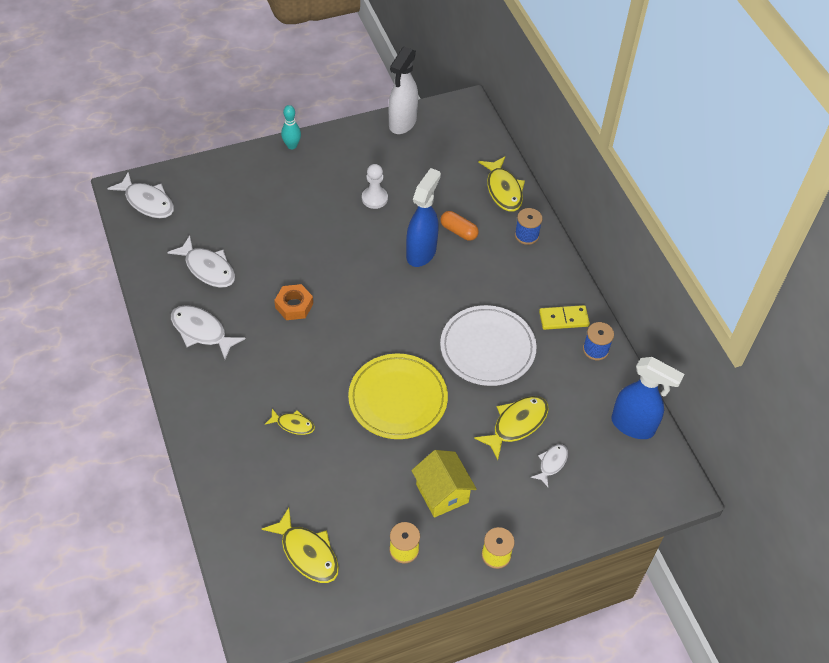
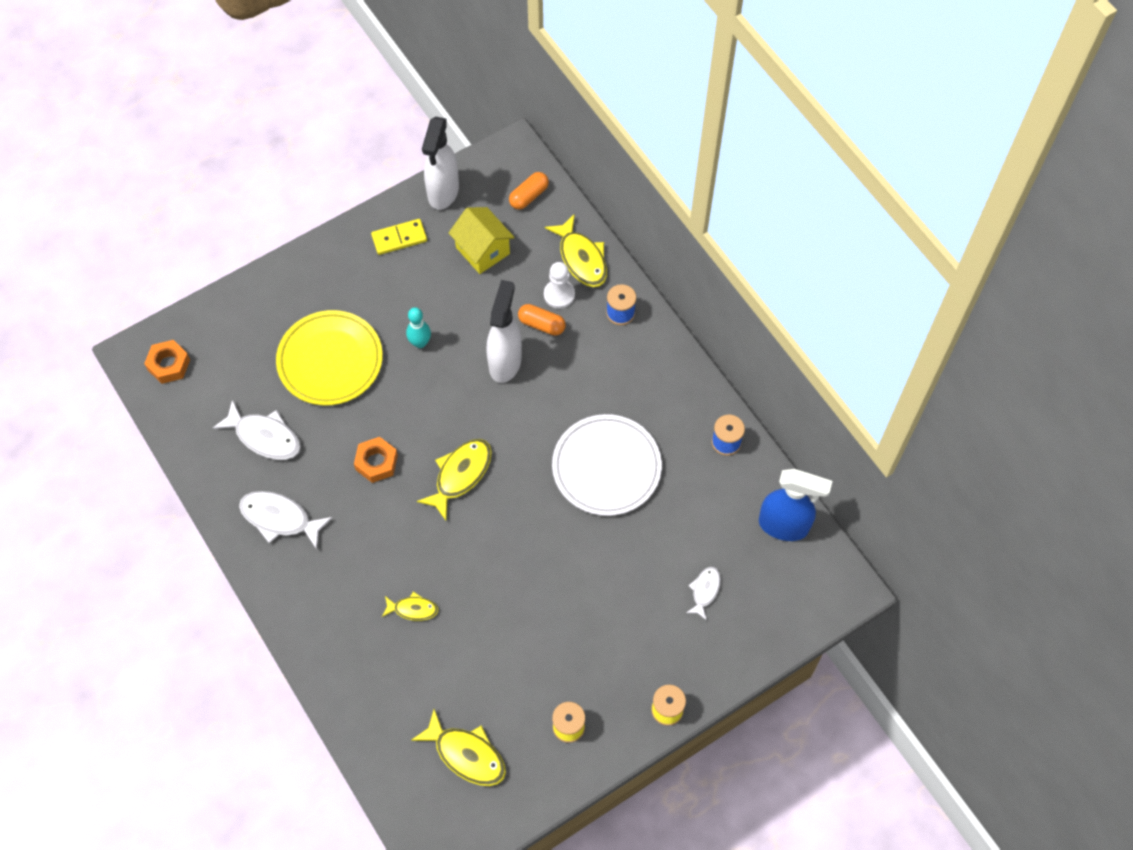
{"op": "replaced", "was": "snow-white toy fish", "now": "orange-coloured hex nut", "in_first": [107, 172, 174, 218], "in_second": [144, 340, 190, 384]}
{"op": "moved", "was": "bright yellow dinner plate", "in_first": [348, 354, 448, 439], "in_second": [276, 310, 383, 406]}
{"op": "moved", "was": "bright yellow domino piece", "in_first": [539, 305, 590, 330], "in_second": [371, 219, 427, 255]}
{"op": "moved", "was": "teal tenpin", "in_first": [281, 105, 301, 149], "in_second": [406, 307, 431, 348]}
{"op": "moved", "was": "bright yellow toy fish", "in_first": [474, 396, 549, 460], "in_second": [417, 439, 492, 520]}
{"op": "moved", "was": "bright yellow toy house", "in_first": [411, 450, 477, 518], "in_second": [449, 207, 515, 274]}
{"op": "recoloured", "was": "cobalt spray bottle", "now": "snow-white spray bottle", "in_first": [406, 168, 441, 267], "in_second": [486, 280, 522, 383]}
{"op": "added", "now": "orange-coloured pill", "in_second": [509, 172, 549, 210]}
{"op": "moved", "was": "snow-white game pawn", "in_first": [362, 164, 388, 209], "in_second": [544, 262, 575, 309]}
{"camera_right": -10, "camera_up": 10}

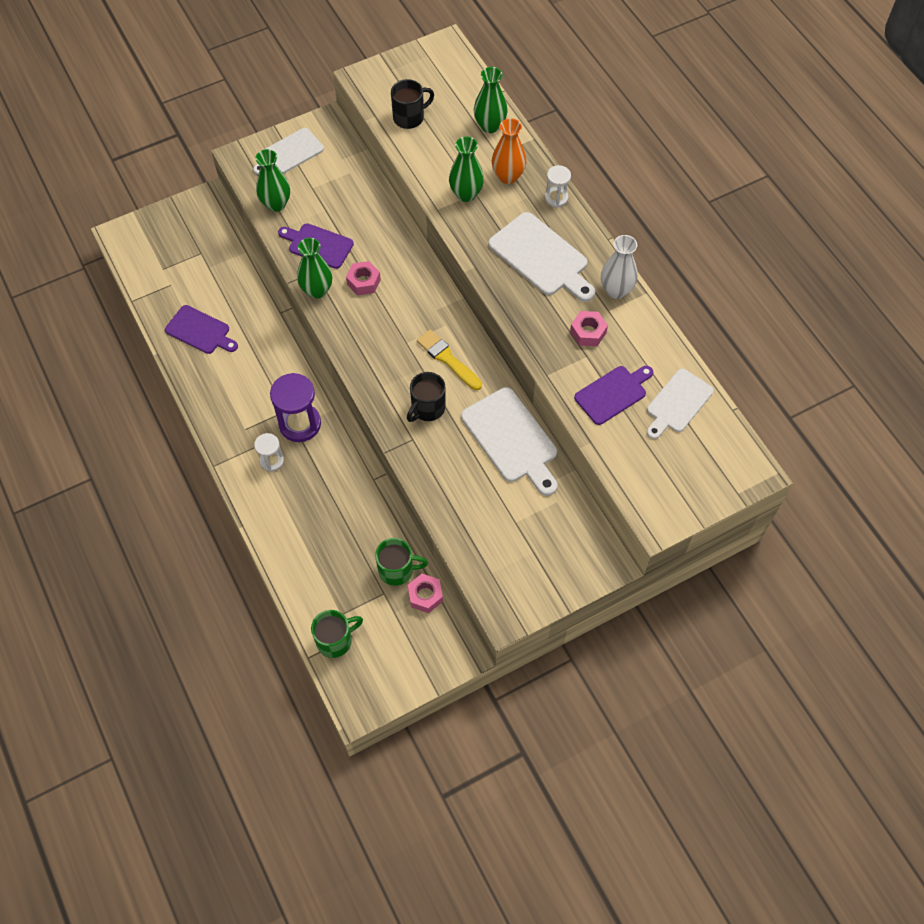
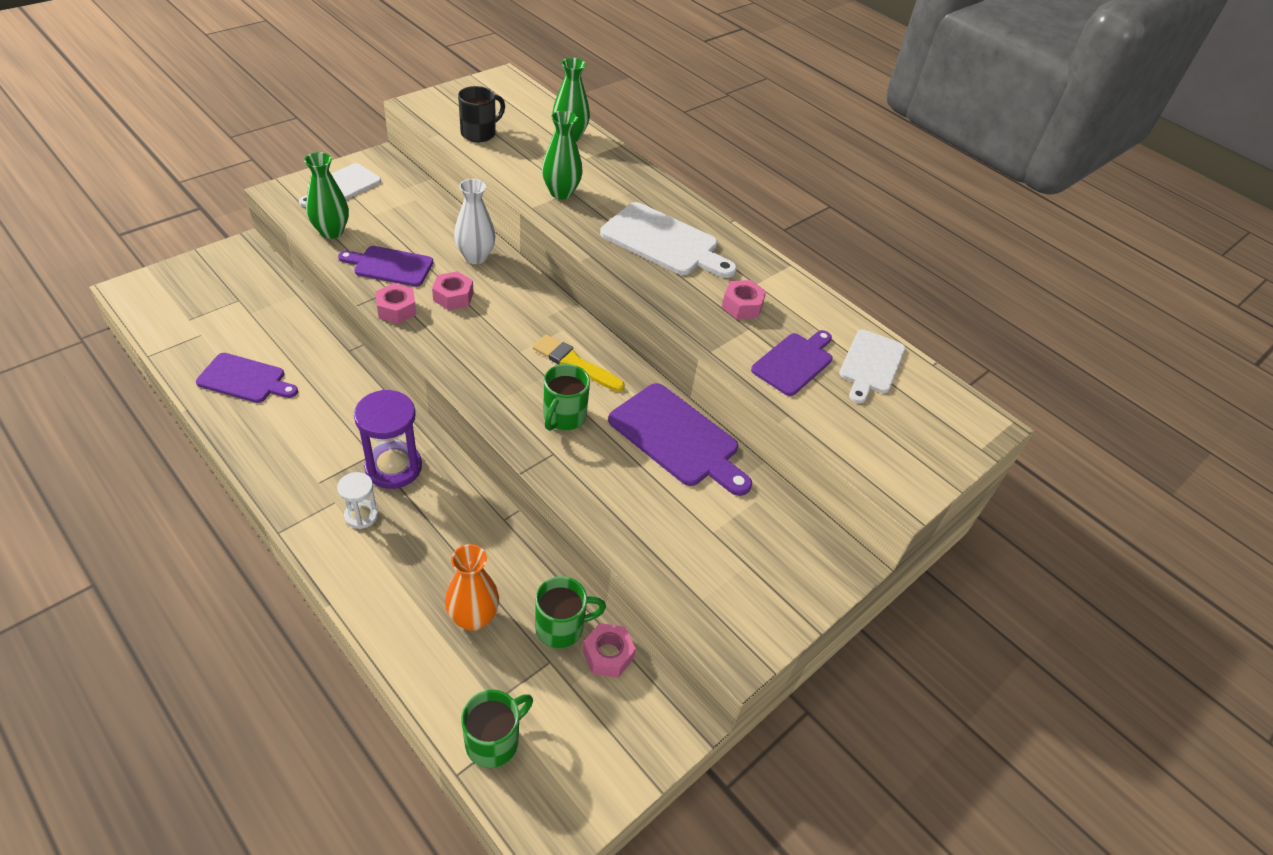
{"op": "replaced", "was": "emerald vase", "now": "pink hex nut", "in_first": [297, 238, 332, 299], "in_second": [375, 283, 417, 324]}
{"op": "moved", "was": "orange-coloured vase", "in_first": [492, 118, 526, 184], "in_second": [445, 544, 499, 631]}
{"op": "moved", "was": "snow-white vase", "in_first": [601, 235, 638, 299], "in_second": [454, 179, 495, 264]}
{"op": "recoloured", "was": "jet-black tea mug", "now": "emerald tea mug", "in_first": [407, 372, 445, 422], "in_second": [543, 364, 590, 431]}
{"op": "recoloured", "was": "snow-white chopping board", "now": "purple chopping board", "in_first": [461, 387, 558, 496], "in_second": [608, 383, 752, 496]}
{"op": "removed", "was": "snow-white hourglass", "in_first": [545, 165, 571, 208]}
{"camera_right": -20, "camera_up": -15}

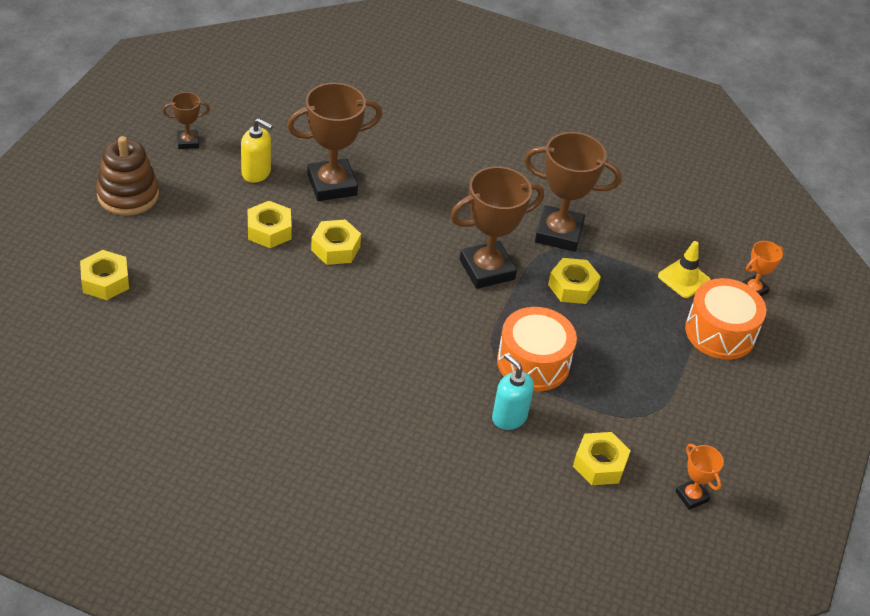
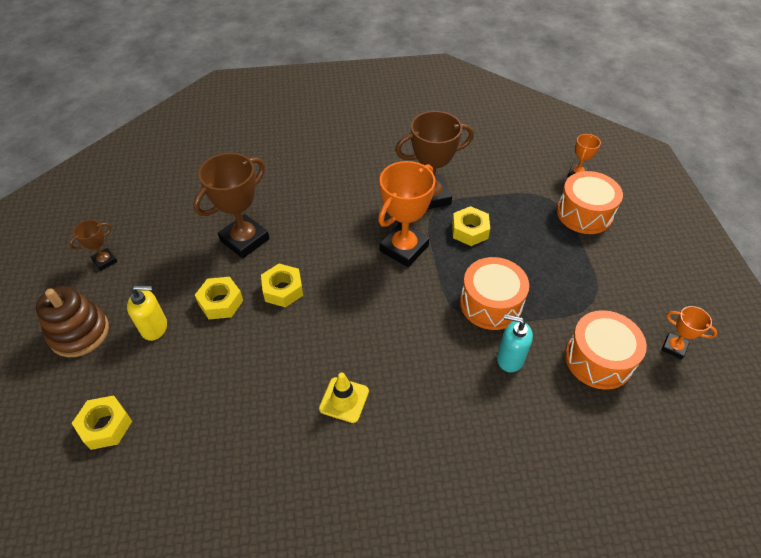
{"op": "moved", "was": "bright yellow pump bottle", "in_first": [241, 118, 273, 183], "in_second": [127, 285, 167, 341]}
{"op": "moved", "was": "bright yellow traffic cone", "in_first": [658, 241, 711, 298], "in_second": [319, 373, 369, 423]}
{"op": "recoloured", "was": "dark brown award cup", "now": "orange-coloured award cup", "in_first": [450, 166, 544, 289], "in_second": [378, 161, 435, 267]}
{"op": "replaced", "was": "bright yellow hex nut", "now": "orange-coloured snare drum", "in_first": [573, 432, 631, 485], "in_second": [565, 310, 647, 390]}
{"camera_right": -25, "camera_up": 5}

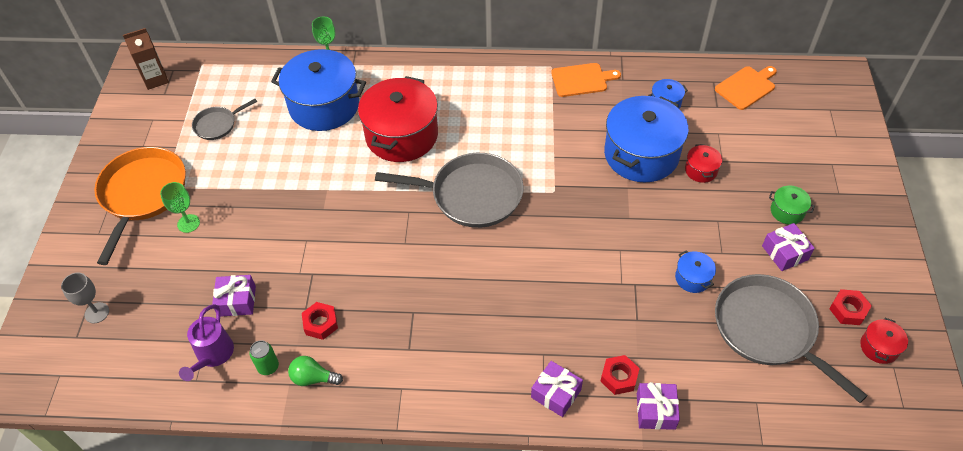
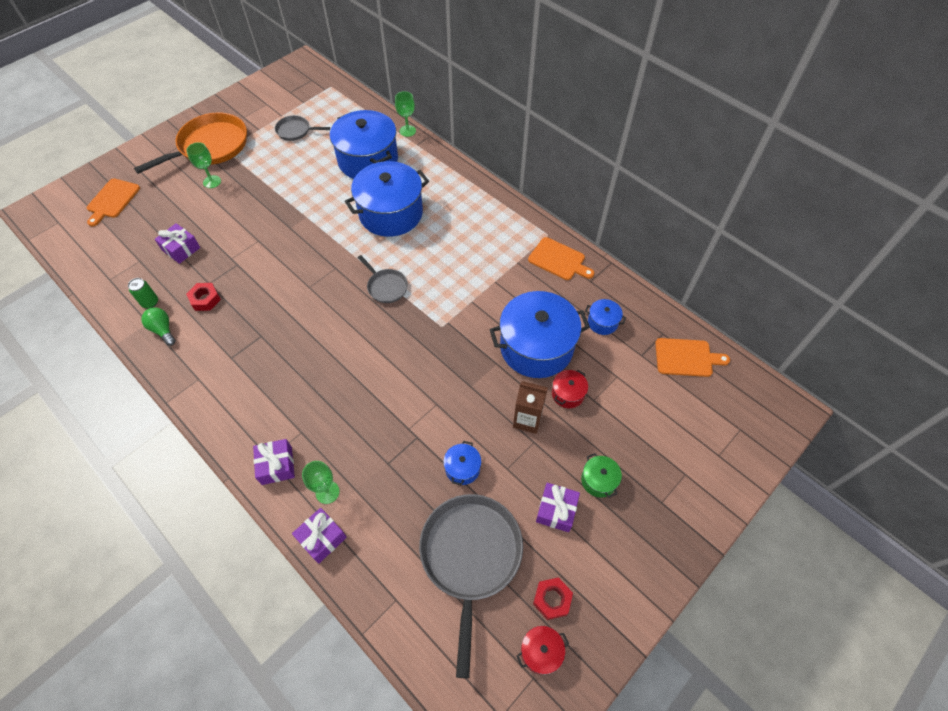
{"op": "replaced", "was": "gray chalice", "now": "orange-coloured chopping board", "in_first": [61, 272, 109, 323], "in_second": [87, 178, 140, 227]}
{"op": "replaced", "was": "crimson hex nut", "now": "emerald chalice", "in_first": [600, 355, 640, 395], "in_second": [302, 461, 340, 504]}
{"op": "recoloured", "was": "crimson cooking pot", "now": "cobalt cooking pot", "in_first": [358, 76, 438, 162], "in_second": [345, 161, 429, 237]}
{"op": "resized", "was": "gray skillet", "in_first": [375, 153, 523, 228], "in_second": [358, 255, 408, 303], "ratio": 0.5}
{"op": "moved", "was": "dark brown milk carton", "in_first": [123, 28, 169, 90], "in_second": [513, 381, 548, 434]}
{"op": "removed", "was": "purple watering pot", "in_first": [179, 304, 234, 381]}
{"camera_right": 40, "camera_up": 5}

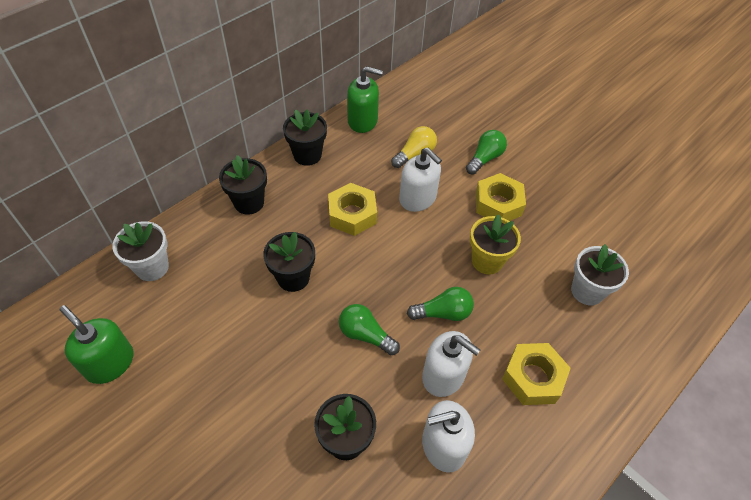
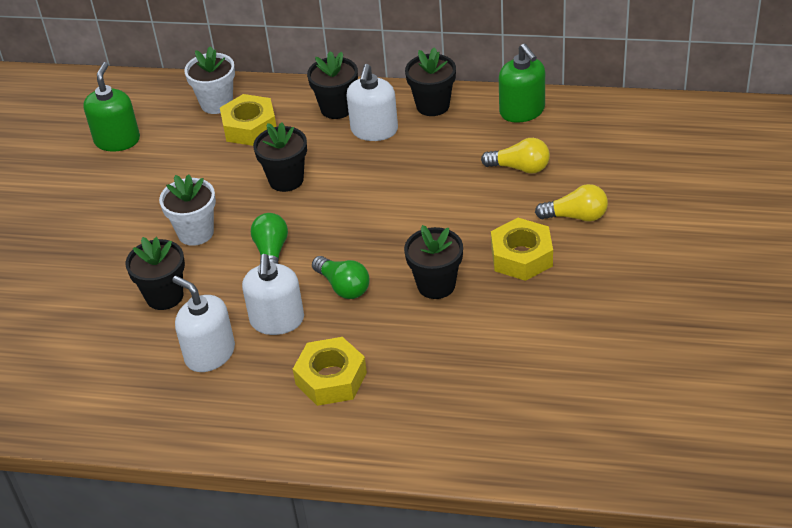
{"op": "moved", "was": "snow-white flower pot", "in_first": [571, 244, 629, 305], "in_second": [159, 174, 216, 246]}
{"op": "moved", "was": "bright yellow hex nut", "in_first": [328, 183, 377, 236], "in_second": [220, 94, 277, 146]}
{"op": "moved", "was": "snow-white pump bottle", "in_first": [399, 148, 442, 212], "in_second": [346, 64, 398, 141]}
{"op": "recoloured", "was": "bright yellow flower pot", "now": "jet-black flower pot", "in_first": [470, 214, 521, 274], "in_second": [404, 225, 463, 299]}
{"op": "recoloured", "was": "emerald bulb", "now": "bright yellow bulb", "in_first": [466, 130, 507, 175], "in_second": [535, 184, 608, 222]}
{"camera_right": 60, "camera_up": -10}

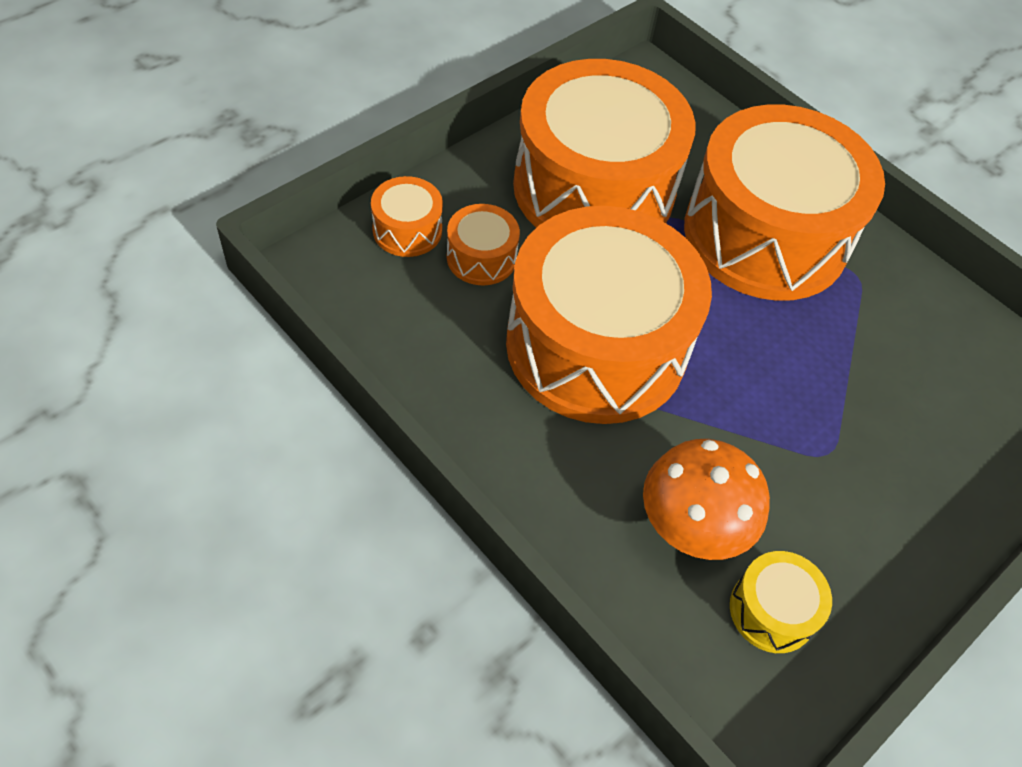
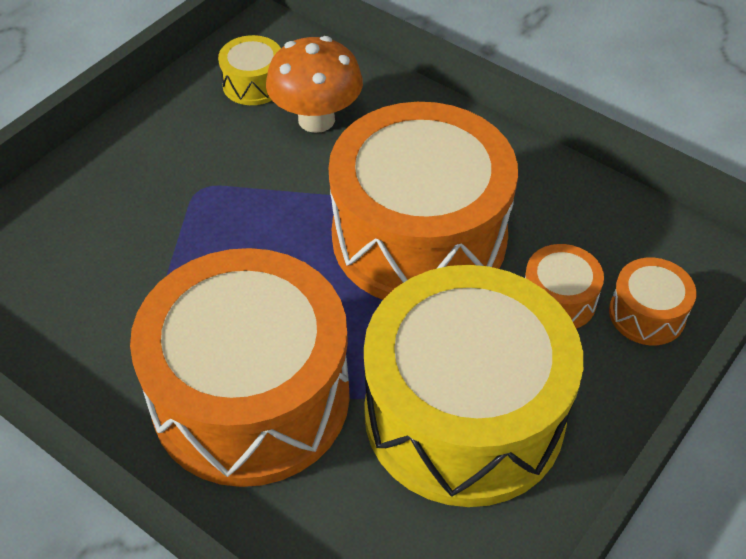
{"op": "recoloured", "was": "orange-coloured snare drum", "now": "bright yellow snare drum", "in_first": [513, 59, 696, 228], "in_second": [364, 265, 583, 507]}
{"camera_right": 175, "camera_up": -5}

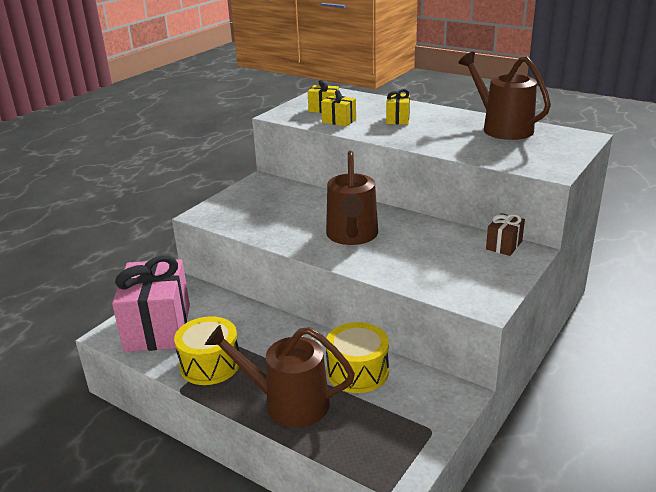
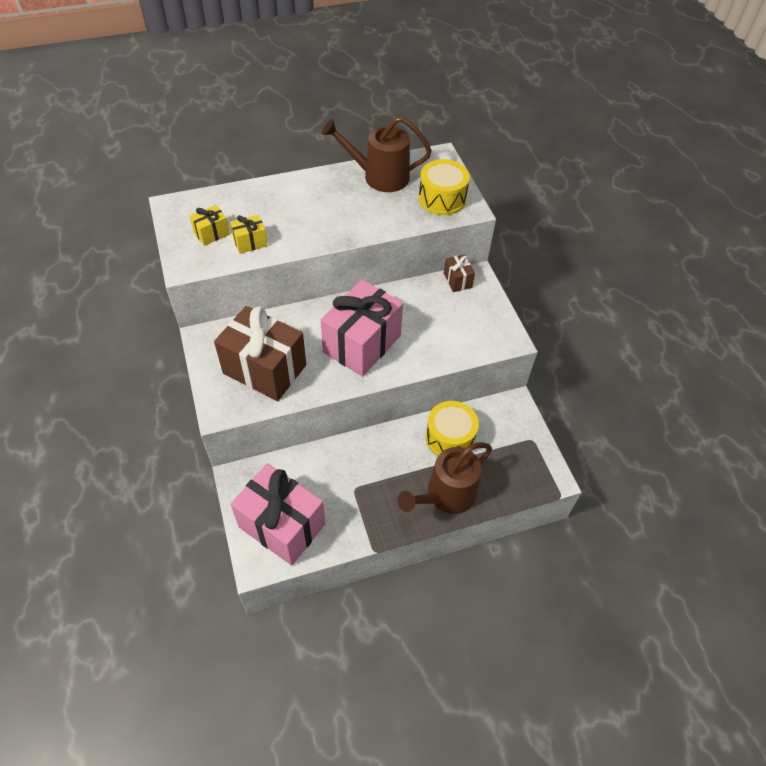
{"op": "added", "now": "dark brown gift", "in_second": [214, 306, 306, 401]}
{"op": "replaced", "was": "dark brown watering pot", "now": "pink gift", "in_first": [326, 151, 378, 245], "in_second": [321, 280, 403, 377]}
{"op": "moved", "was": "bright yellow snare drum", "in_first": [174, 316, 239, 385], "in_second": [419, 159, 470, 215]}
{"op": "removed", "was": "bright yellow gift", "in_first": [386, 89, 410, 124]}
{"camera_right": -55, "camera_up": 25}

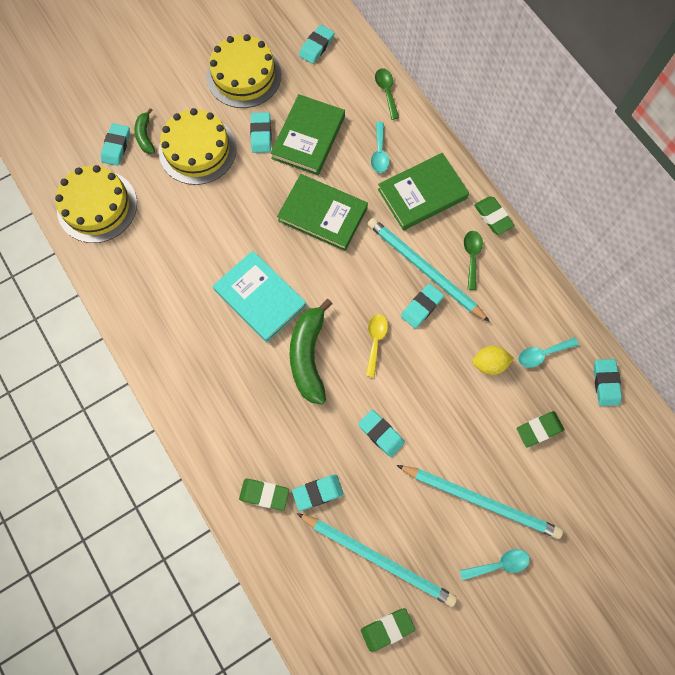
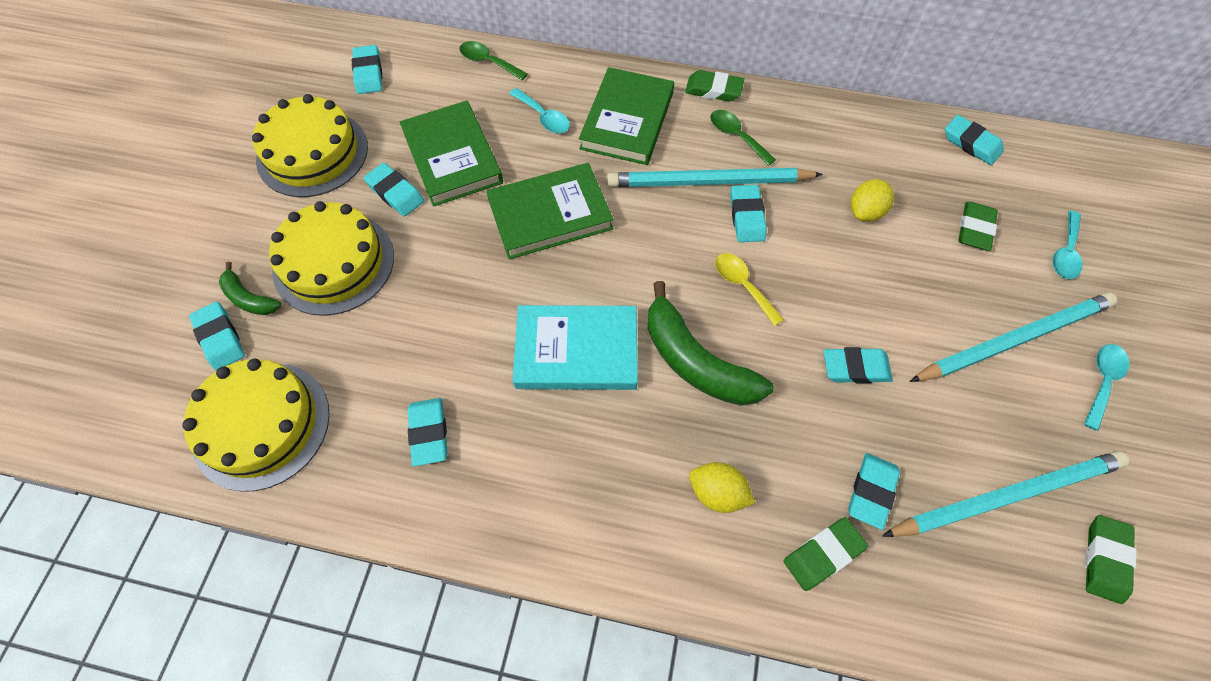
{"op": "added", "now": "teal gum eraser", "in_second": [408, 398, 448, 466]}
{"op": "added", "now": "bright yellow lemon", "in_second": [689, 462, 755, 513]}
{"op": "moved", "was": "teal tablespoon", "in_first": [518, 337, 579, 368], "in_second": [1053, 210, 1083, 279]}
{"camera_right": -45, "camera_up": -10}

